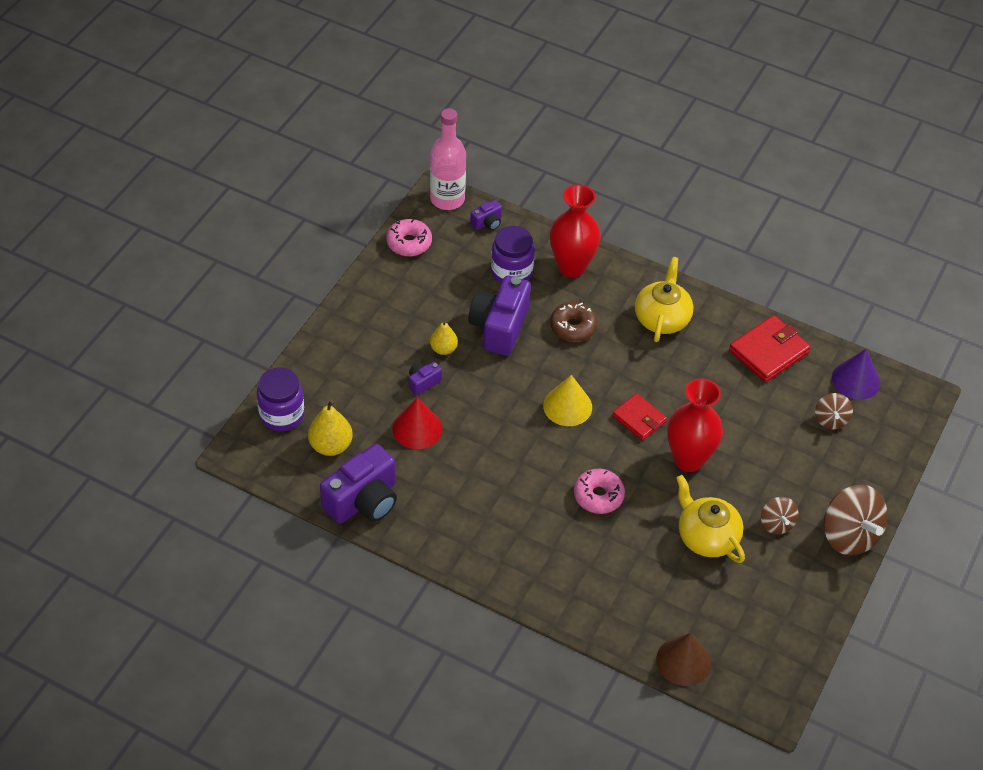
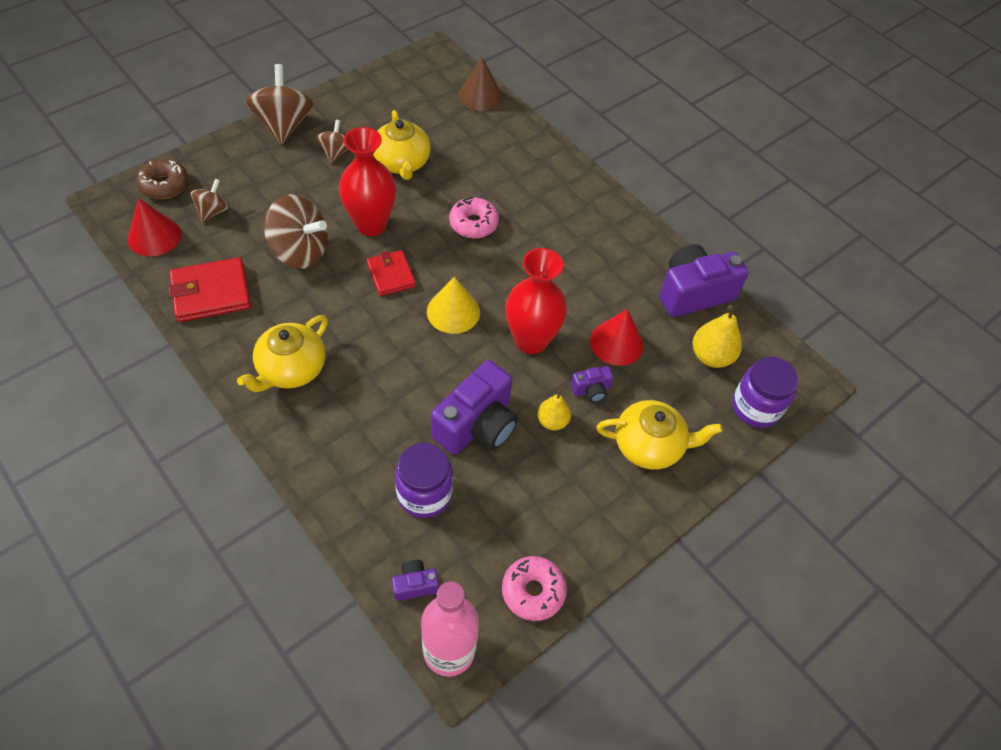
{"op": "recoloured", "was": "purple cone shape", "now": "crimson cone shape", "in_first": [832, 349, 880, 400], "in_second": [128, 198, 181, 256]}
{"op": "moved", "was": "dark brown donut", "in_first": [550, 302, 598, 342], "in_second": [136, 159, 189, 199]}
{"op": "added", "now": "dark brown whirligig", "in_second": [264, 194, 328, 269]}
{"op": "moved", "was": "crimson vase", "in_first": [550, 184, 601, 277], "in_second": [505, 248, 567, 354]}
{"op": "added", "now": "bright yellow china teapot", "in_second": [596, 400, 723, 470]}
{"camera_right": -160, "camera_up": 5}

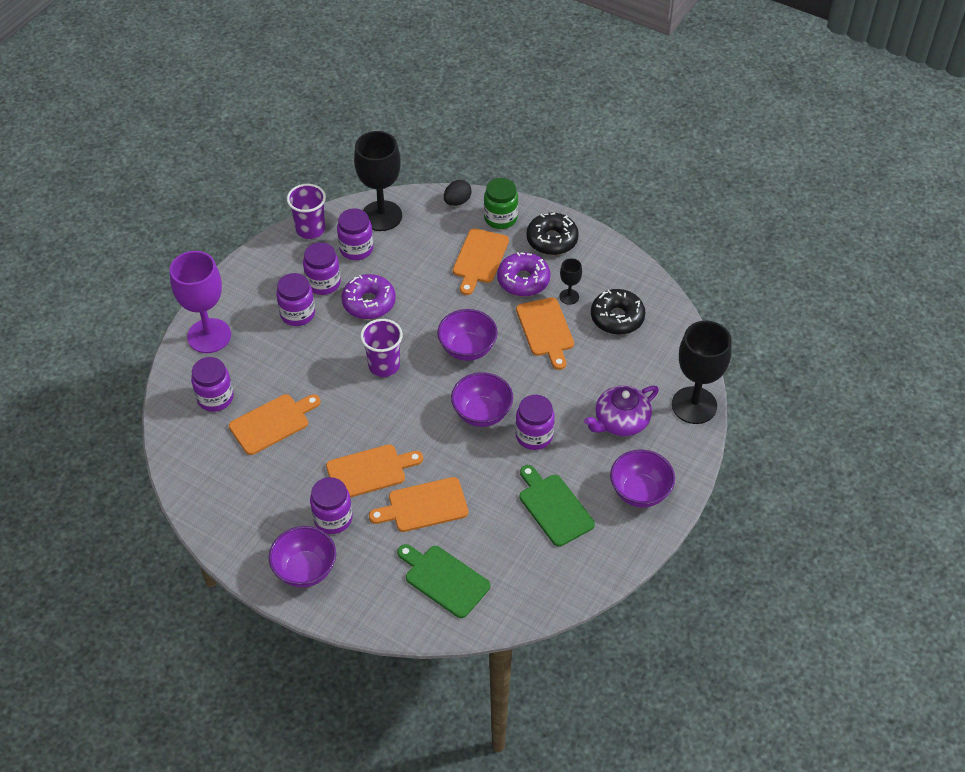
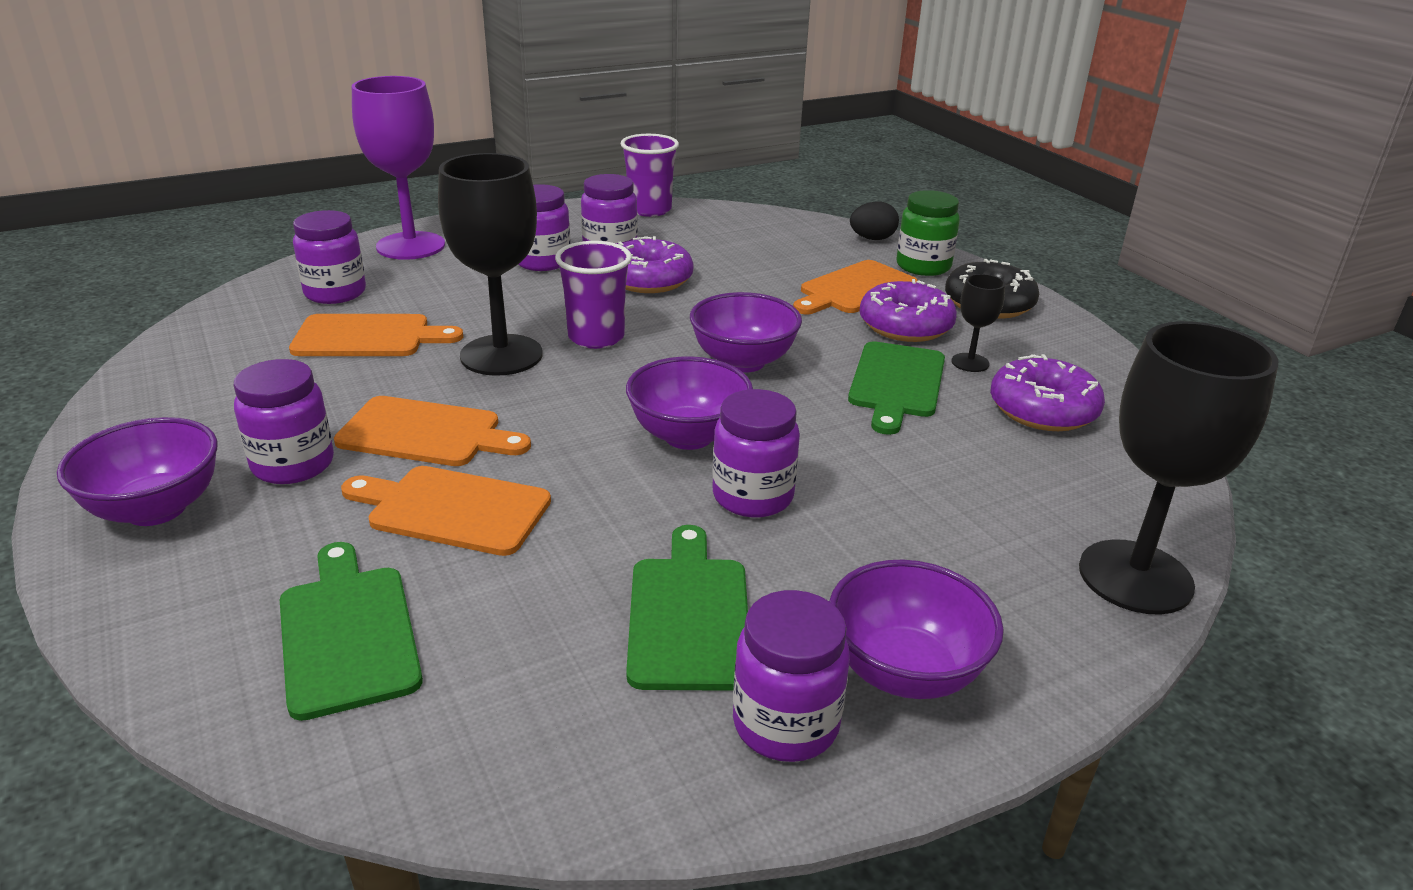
{"op": "moved", "was": "jet-black chalice", "in_first": [354, 131, 402, 231], "in_second": [438, 153, 543, 376]}
{"op": "moved", "was": "purple preserve jar", "in_first": [337, 208, 373, 260], "in_second": [733, 590, 850, 762]}
{"op": "recoloured", "was": "orange-coloured chopping board", "now": "emerald chopping board", "in_first": [516, 297, 574, 370], "in_second": [848, 341, 945, 435]}
{"op": "recoloured", "was": "jet-black donut", "now": "purple donut", "in_first": [591, 289, 645, 335], "in_second": [990, 354, 1105, 431]}
{"op": "removed", "was": "purple china teapot", "in_first": [584, 385, 659, 436]}
{"camera_right": 30, "camera_up": -20}

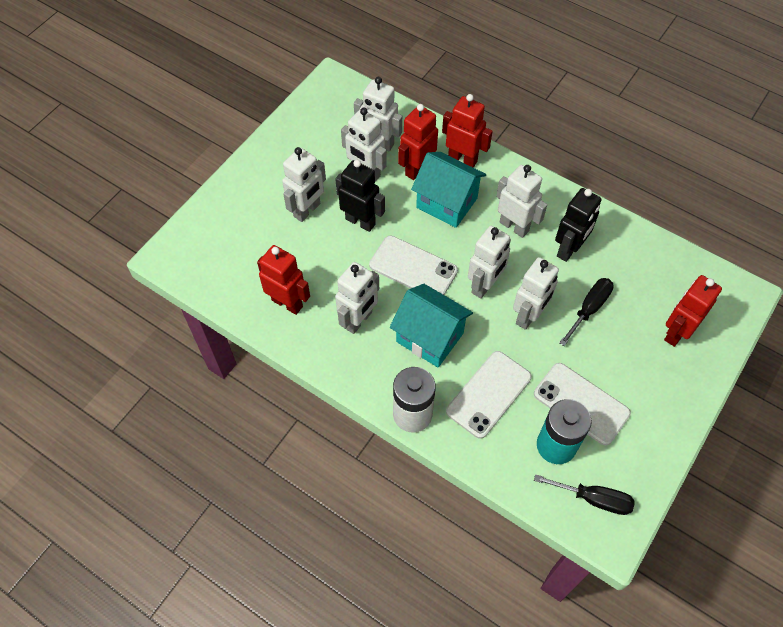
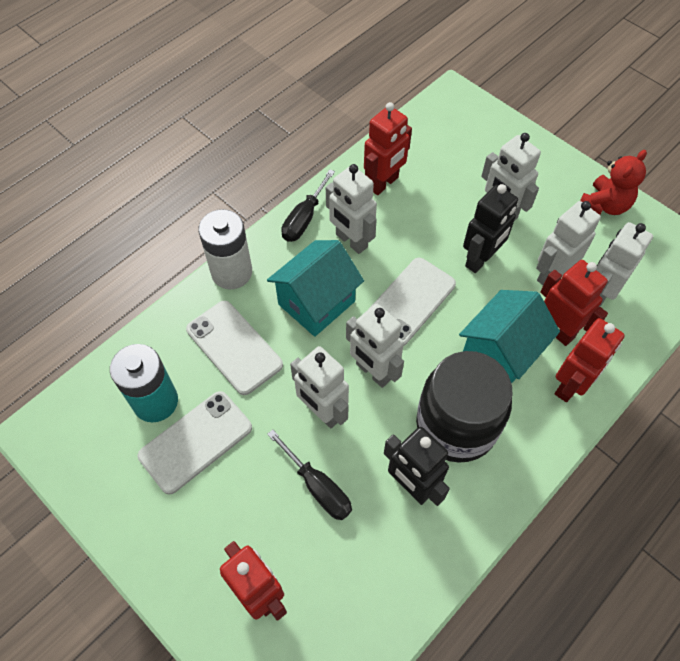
{"op": "moved", "was": "jet-black flat screwdriver", "in_first": [534, 474, 635, 515], "in_second": [281, 169, 335, 242]}
{"op": "replaced", "was": "snow-white toy robot", "now": "jet-black preserve jar", "in_first": [496, 165, 547, 238], "in_second": [416, 351, 513, 463]}
{"op": "added", "now": "crimson teddy", "in_second": [580, 150, 647, 215]}
{"camera_right": 100, "camera_up": 0}

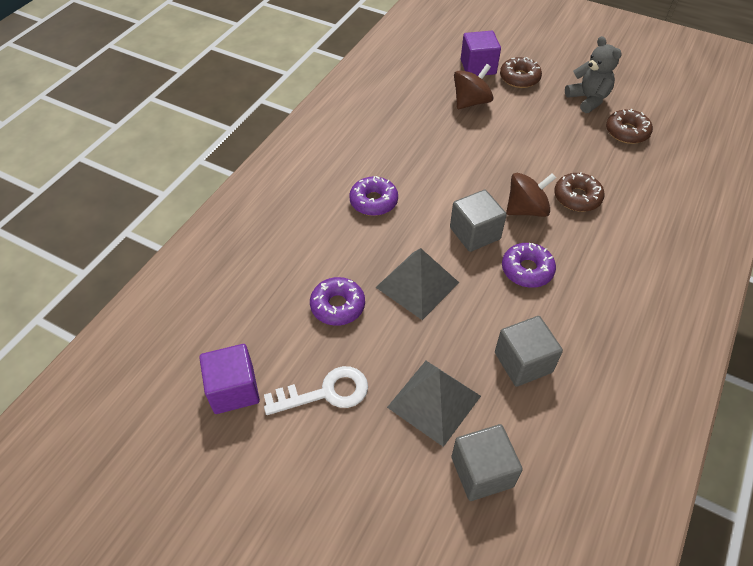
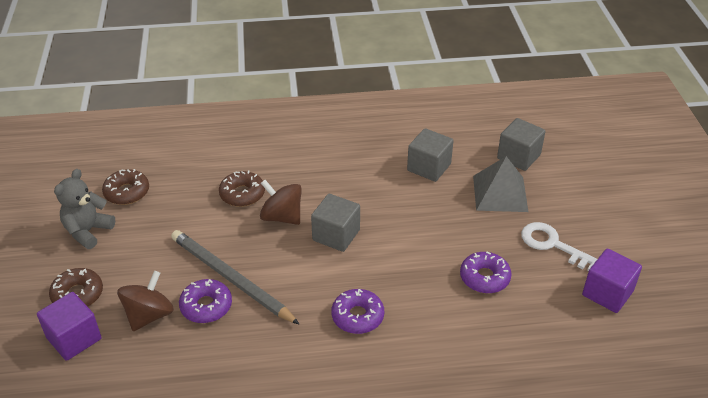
{"op": "turned", "was": "dark brown whirligig", "in_first": [454, 64, 493, 109], "in_second": [117, 271, 174, 331], "clockwise": 105}
{"op": "added", "now": "gray pencil", "in_second": [171, 230, 300, 325]}
{"op": "moved", "was": "purple donut", "in_first": [502, 243, 556, 288], "in_second": [179, 279, 232, 323]}
{"op": "removed", "was": "gray pyramid shape", "in_first": [375, 248, 459, 320]}
{"camera_right": -125, "camera_up": -10}

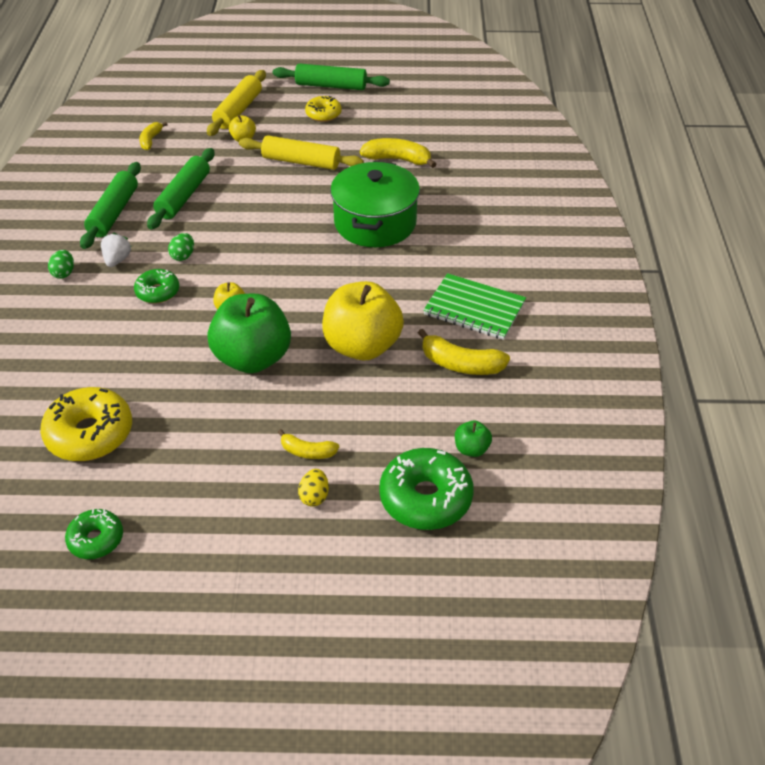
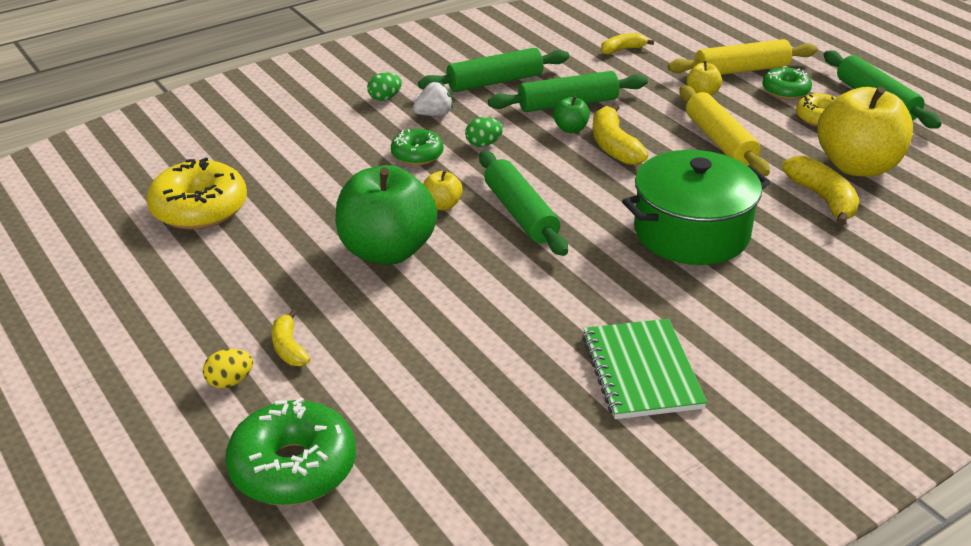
{"op": "added", "now": "emerald dough roller", "in_second": [479, 151, 568, 256]}
{"op": "moved", "was": "emerald apple", "in_first": [455, 421, 492, 457], "in_second": [553, 96, 590, 133]}
{"op": "moved", "was": "bright yellow toy banana", "in_first": [418, 329, 510, 375], "in_second": [593, 103, 648, 165]}
{"op": "moved", "was": "emerald donut", "in_first": [65, 509, 123, 559], "in_second": [762, 66, 812, 100]}
{"op": "moved", "was": "bright yellow apple", "in_first": [322, 281, 404, 360], "in_second": [817, 87, 913, 176]}
{"camera_right": 55, "camera_up": -10}

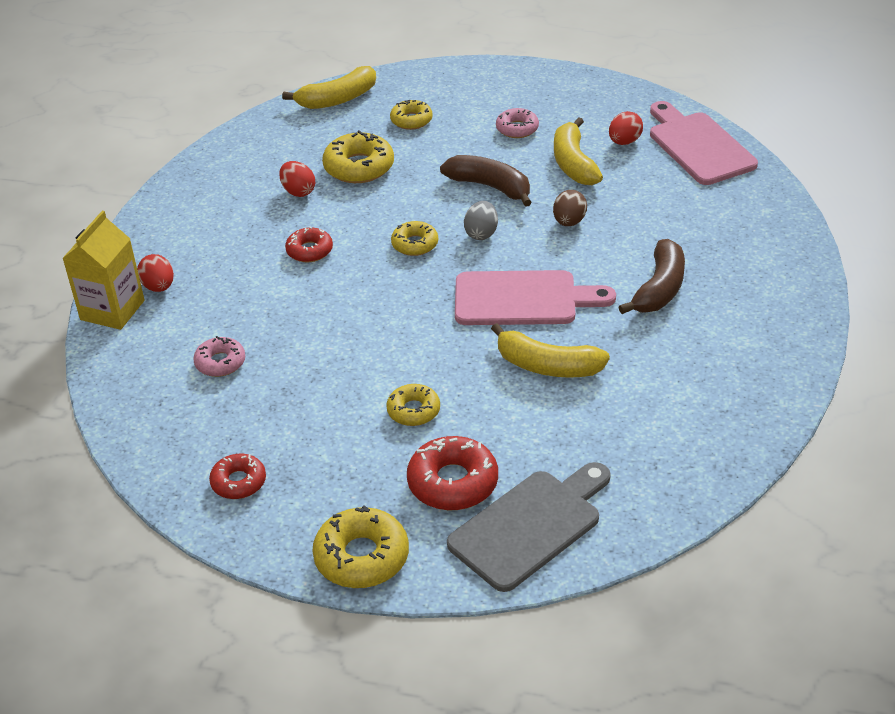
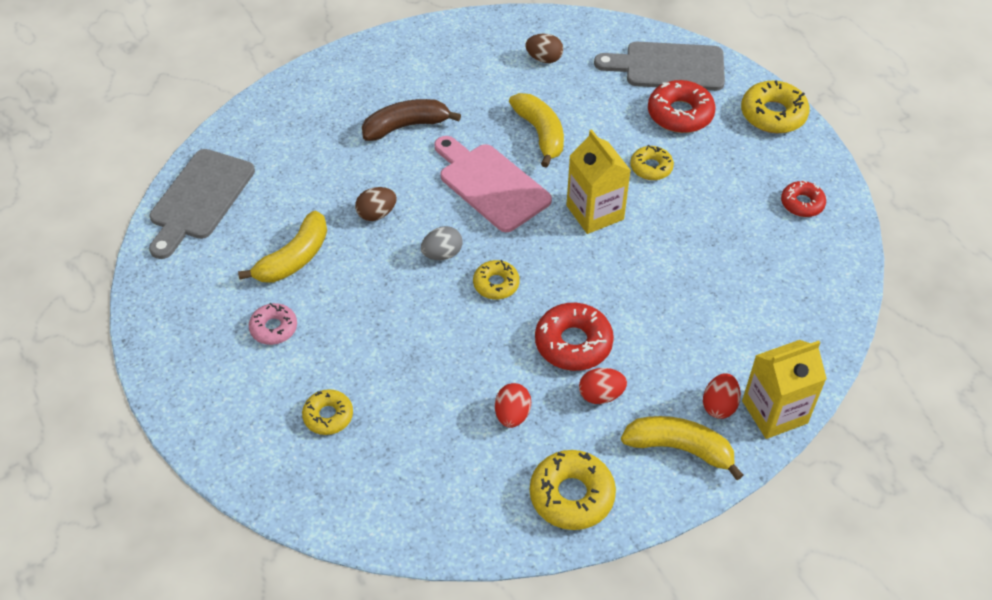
{"op": "recoloured", "was": "pink chopping board", "now": "gray chopping board", "in_first": [650, 101, 758, 185], "in_second": [149, 149, 255, 259]}
{"op": "added", "now": "dark brown egg shape", "in_second": [525, 34, 563, 63]}
{"op": "moved", "was": "bright yellow donut", "in_first": [322, 130, 394, 183], "in_second": [530, 450, 616, 530]}
{"op": "resized", "was": "crimson donut", "in_first": [285, 226, 333, 262], "in_second": [535, 303, 614, 371], "ratio": 1.62}
{"op": "added", "now": "bright yellow milk carton", "in_second": [566, 129, 631, 234]}
{"op": "moved", "was": "crimson egg shape", "in_first": [609, 111, 643, 145], "in_second": [579, 368, 627, 404]}
{"op": "moved", "was": "bright yellow toy banana", "in_first": [282, 66, 376, 109], "in_second": [621, 416, 743, 480]}
{"op": "removed", "was": "pink donut", "in_first": [193, 336, 245, 377]}
{"op": "removed", "was": "dark brown toy banana", "in_first": [440, 155, 532, 207]}
{"camera_right": -135, "camera_up": 10}

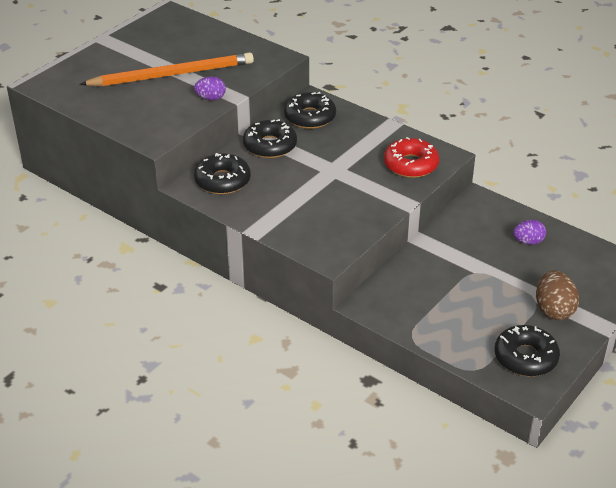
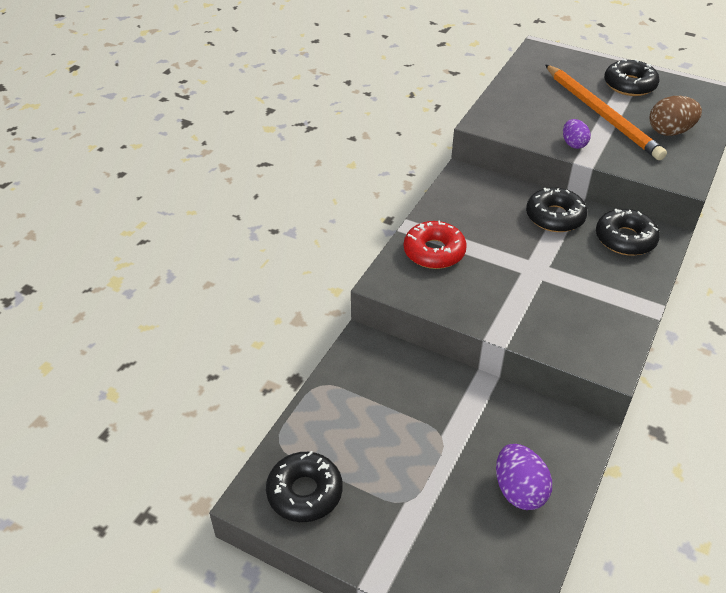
{"op": "moved", "was": "crimson donut", "in_first": [384, 137, 439, 178], "in_second": [404, 220, 467, 269]}
{"op": "resized", "was": "purple egg shape", "in_first": [513, 220, 546, 245], "in_second": [496, 444, 552, 510], "ratio": 1.53}
{"op": "moved", "was": "jet-black donut", "in_first": [194, 153, 251, 194], "in_second": [604, 59, 660, 96]}
{"op": "moved", "was": "dark brown egg shape", "in_first": [536, 270, 579, 320], "in_second": [650, 96, 702, 136]}
{"camera_right": 80, "camera_up": 5}

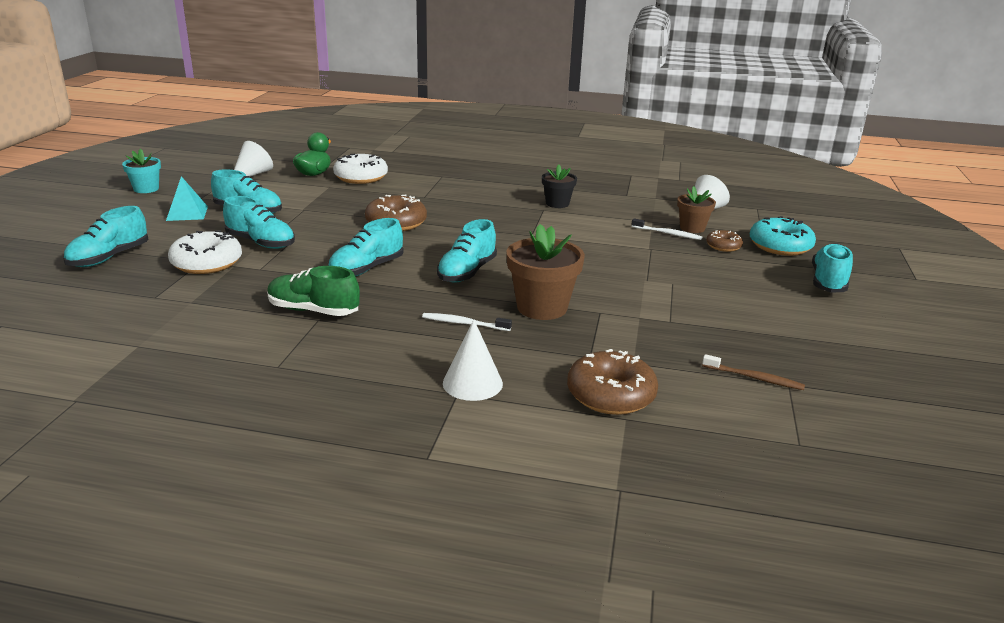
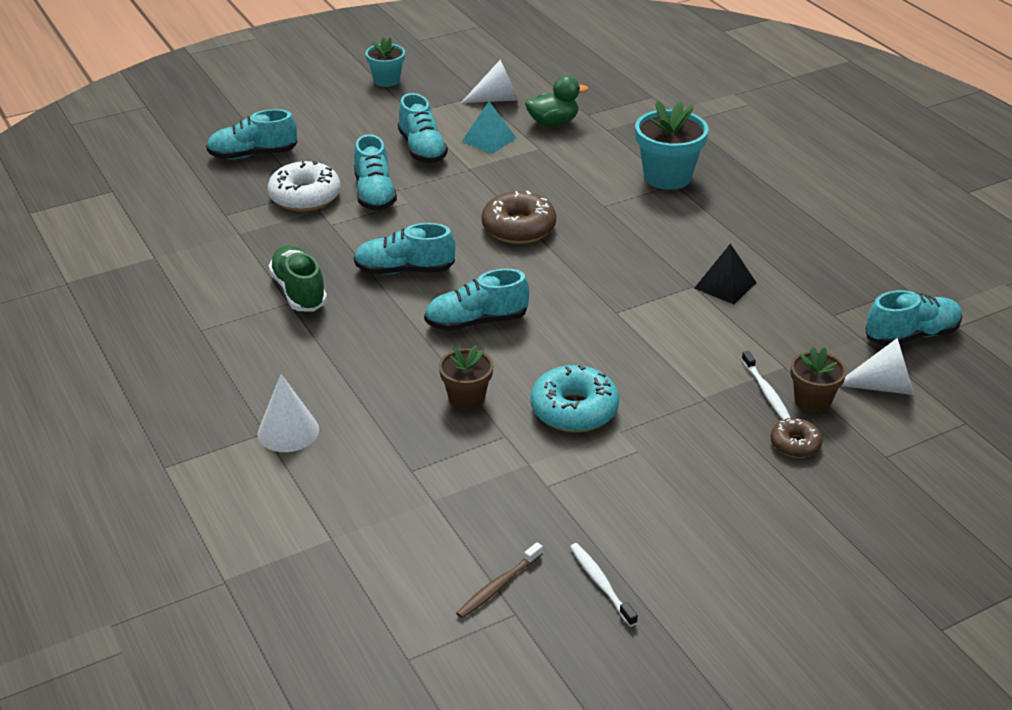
{"op": "resized", "was": "dark brown flower pot", "in_first": [506, 224, 585, 320], "in_second": [439, 345, 493, 410], "ratio": 0.61}
{"op": "turned", "was": "dark brown tooth brush", "in_first": [702, 354, 805, 390], "in_second": [456, 542, 543, 619], "clockwise": 60}
{"op": "moved", "was": "teal pyramid shape", "in_first": [166, 176, 208, 221], "in_second": [462, 101, 516, 154]}
{"op": "moved", "was": "teal donut", "in_first": [750, 216, 816, 256], "in_second": [531, 364, 619, 432]}
{"op": "moved", "was": "snow-white tooth brush", "in_first": [422, 313, 512, 331], "in_second": [570, 543, 638, 627]}
{"op": "added", "now": "teal flower pot", "in_second": [635, 100, 709, 190]}
{"op": "replaced", "was": "jet-black flower pot", "now": "jet-black pyramid shape", "in_first": [542, 165, 577, 208], "in_second": [694, 244, 756, 304]}
{"op": "moved", "was": "teal shoe", "in_first": [812, 243, 853, 293], "in_second": [865, 290, 963, 346]}
{"op": "removed", "was": "snow-white donut", "in_first": [333, 154, 388, 184]}
{"op": "removed", "was": "dark brown donut", "in_first": [567, 349, 658, 415]}
{"camera_right": 50, "camera_up": 10}

